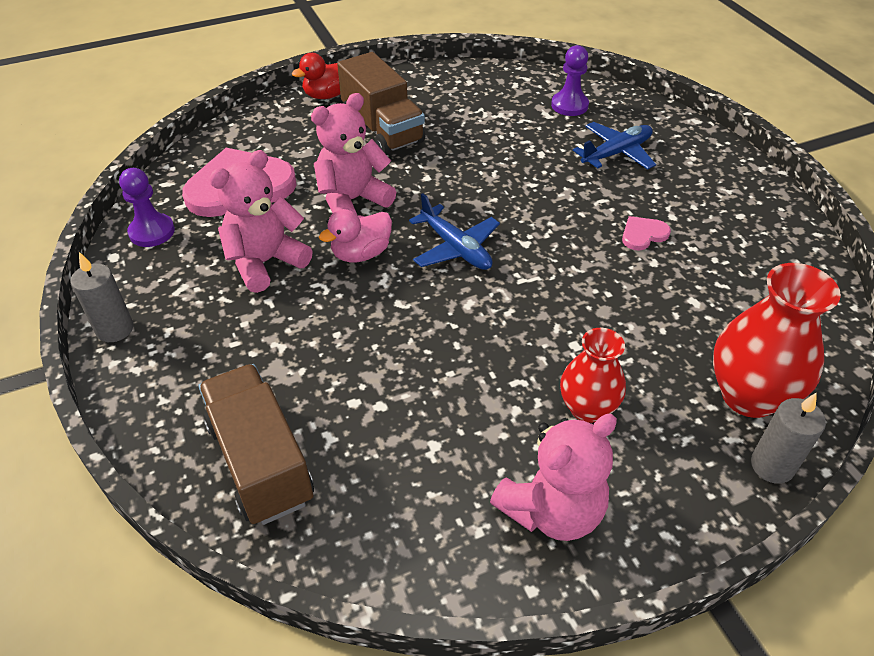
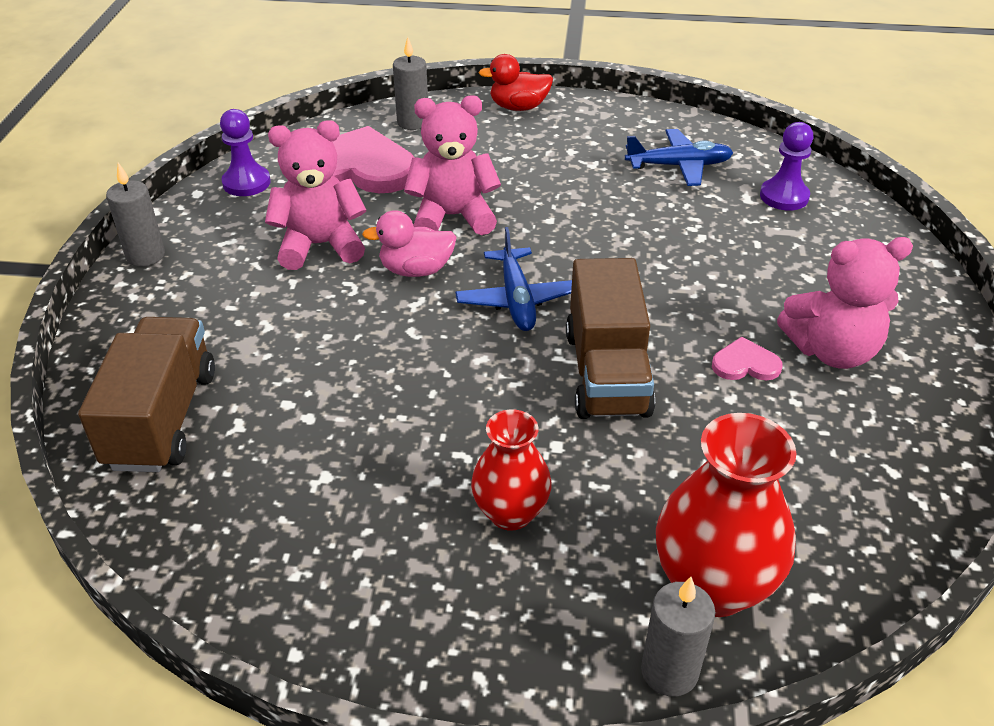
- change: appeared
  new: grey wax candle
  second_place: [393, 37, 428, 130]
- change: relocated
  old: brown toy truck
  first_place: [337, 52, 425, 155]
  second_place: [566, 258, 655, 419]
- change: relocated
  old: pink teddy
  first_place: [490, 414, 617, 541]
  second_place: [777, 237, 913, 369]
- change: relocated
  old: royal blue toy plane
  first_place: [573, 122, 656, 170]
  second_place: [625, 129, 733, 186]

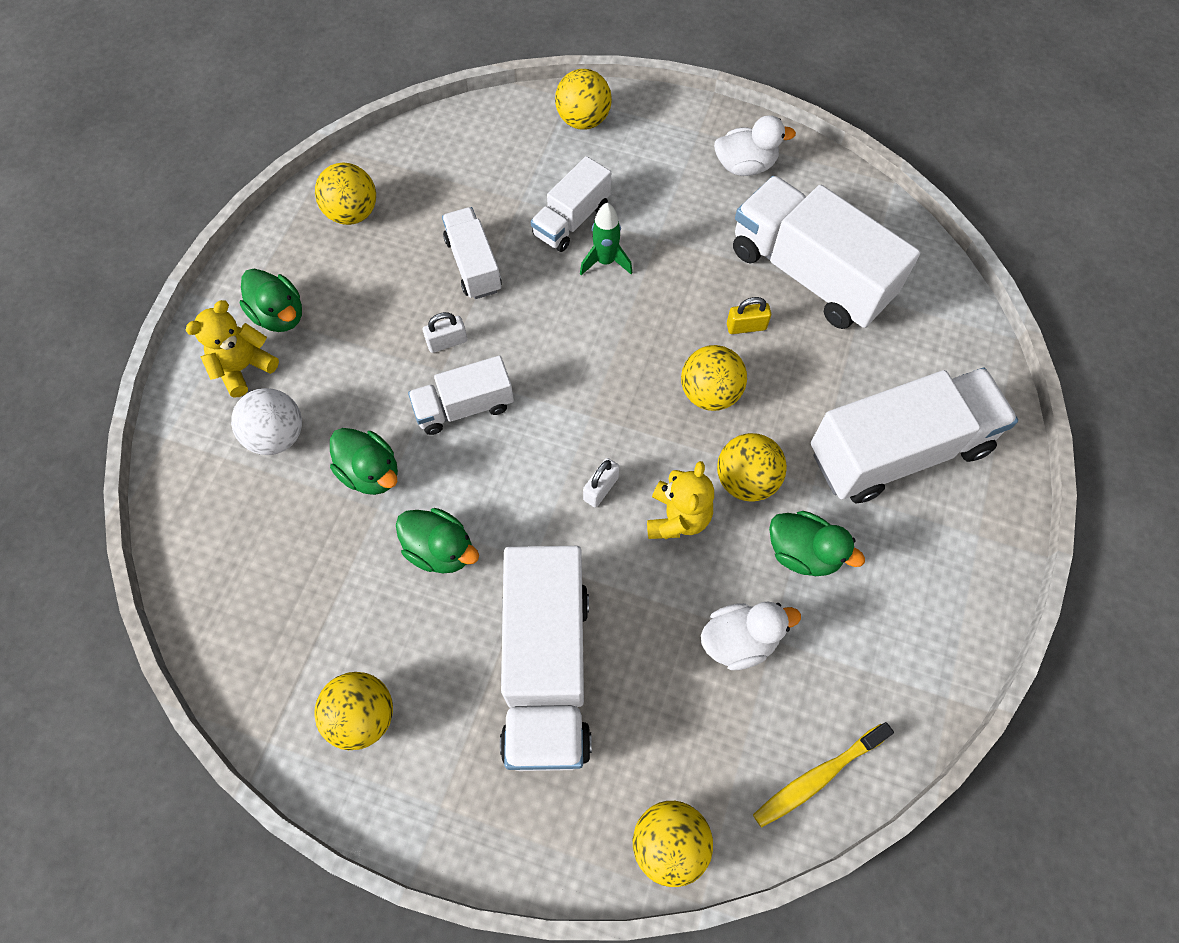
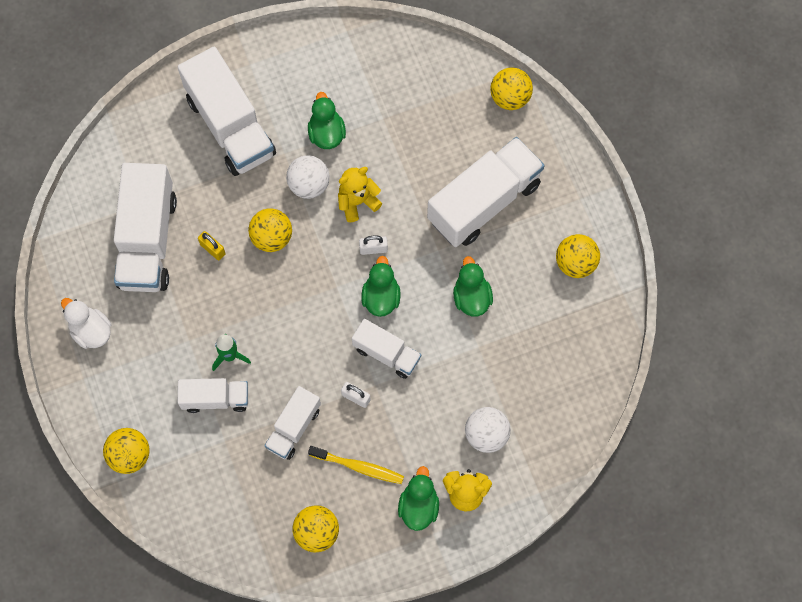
- change: missing
  old: white toy duck
  first_place: [701, 601, 801, 670]
- change: relocated
  old: emerald toy duck
  first_place: [330, 428, 398, 495]
  second_place: [361, 256, 400, 317]
- change: relocated
  old: golden dental brush
  first_place: [753, 722, 894, 828]
  second_place: [308, 446, 404, 484]
- change: colour
  old: golden ball
  new: white ball
  first_place: [717, 433, 787, 502]
  second_place: [286, 155, 330, 199]
- change: spun
  old: white toy truck
  first_place: [811, 368, 1018, 503]
  second_place: [178, 47, 276, 176]
  degrees: -150

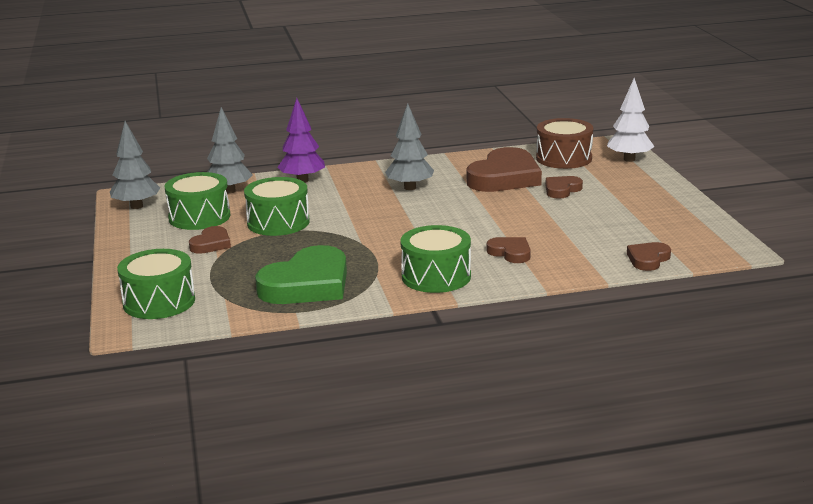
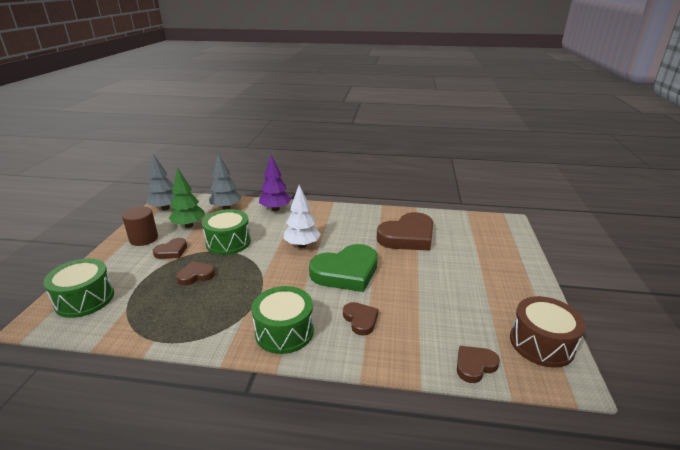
- change: missing
  old: grey toy tree
  first_place: [385, 103, 434, 190]
- change: appeared
  new: brown solid cylinder
  second_place: [122, 207, 158, 246]
- change: relocated
  old: emerald heart shape
  first_place: [255, 245, 347, 304]
  second_place: [309, 244, 378, 292]
- change: relocated
  old: brown drum
  first_place: [536, 118, 593, 169]
  second_place: [510, 296, 585, 367]
- change: relocated
  old: brown heart shape
  first_place: [546, 176, 583, 199]
  second_place: [176, 261, 215, 286]
- change: relocated
  old: white toy tree
  first_place: [607, 78, 654, 162]
  second_place: [283, 185, 321, 248]
- change: exchanged
  old: emerald drum
  new: emerald toy tree
  first_place: [165, 172, 230, 230]
  second_place: [169, 168, 205, 228]

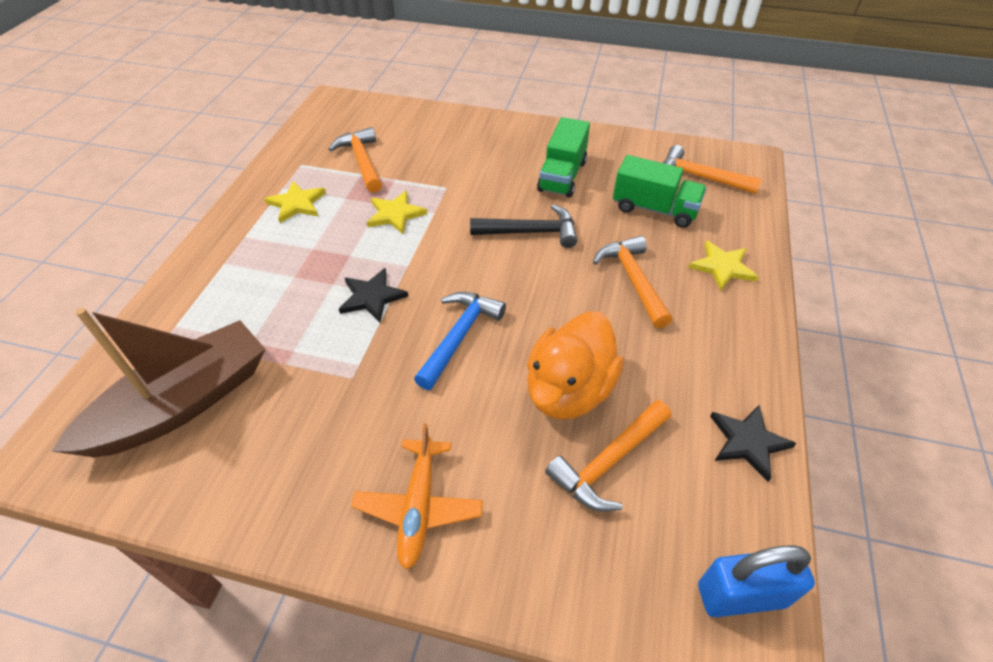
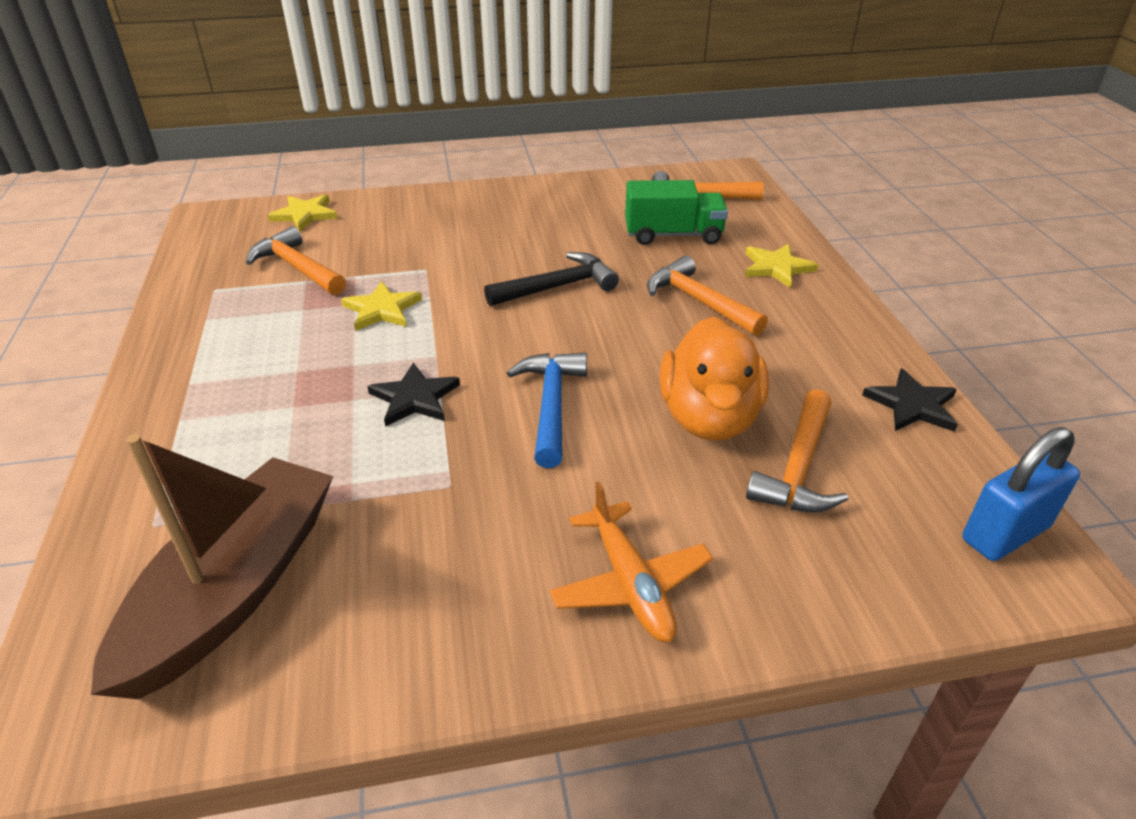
- change: missing
  old: emerald toy truck
  first_place: [537, 117, 590, 198]
- change: relocated
  old: golden five-pointed star
  first_place: [264, 181, 326, 223]
  second_place: [267, 194, 338, 232]

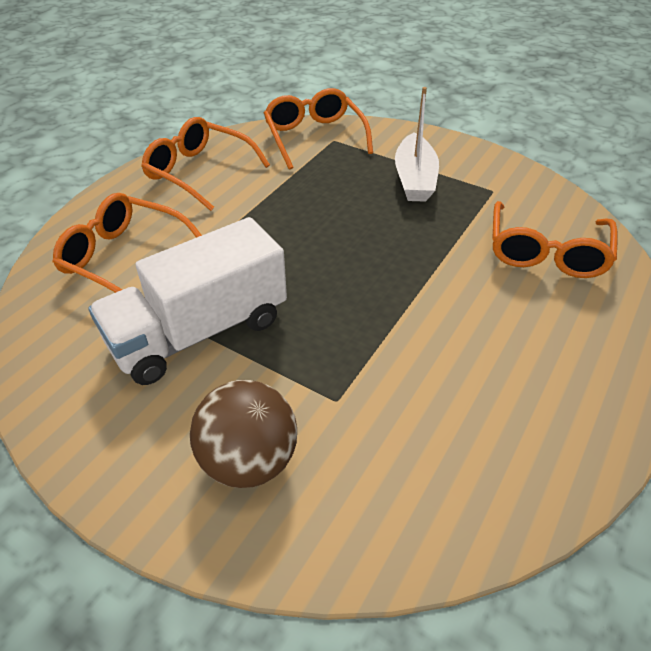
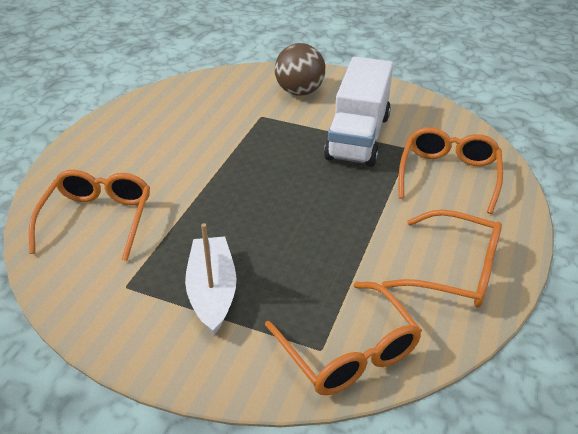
- change: spun
  old: bright orange spectacles
  first_place: [53, 193, 202, 293]
  second_place: [399, 127, 503, 214]
  degrees: -90
- change: spun
  old: white toy truck
  first_place: [88, 217, 287, 385]
  second_place: [324, 57, 393, 167]
  degrees: 150

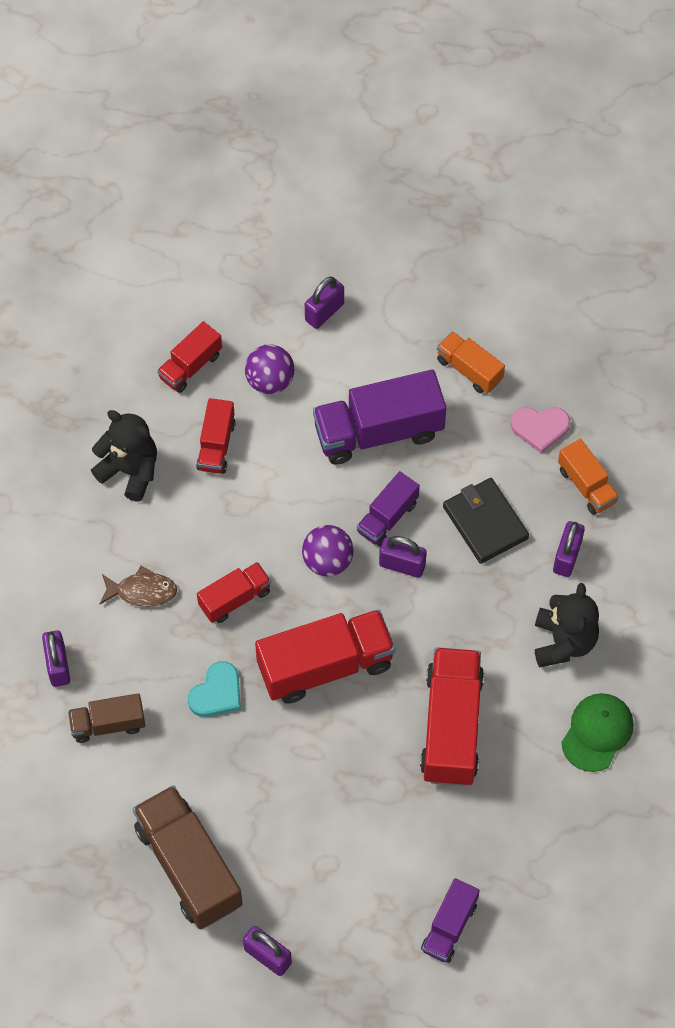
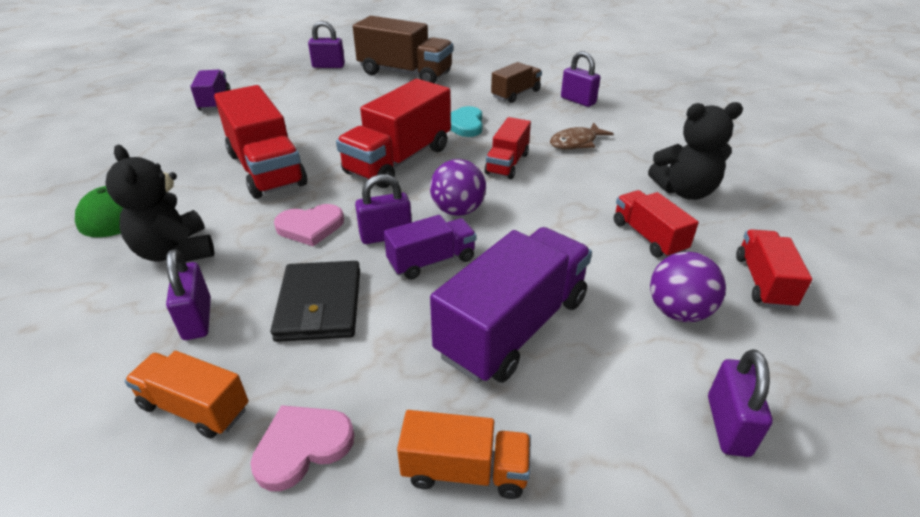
- change: appeared
  new: pink heart shape
  second_place: [274, 204, 344, 246]
- change: spun
  old: royal purple toy truck
  first_place: [357, 471, 420, 547]
  second_place: [384, 215, 476, 280]
  degrees: 60
- change: spun
  old: jet-black billfold
  first_place: [443, 478, 529, 564]
  second_place: [271, 261, 360, 342]
  degrees: 60

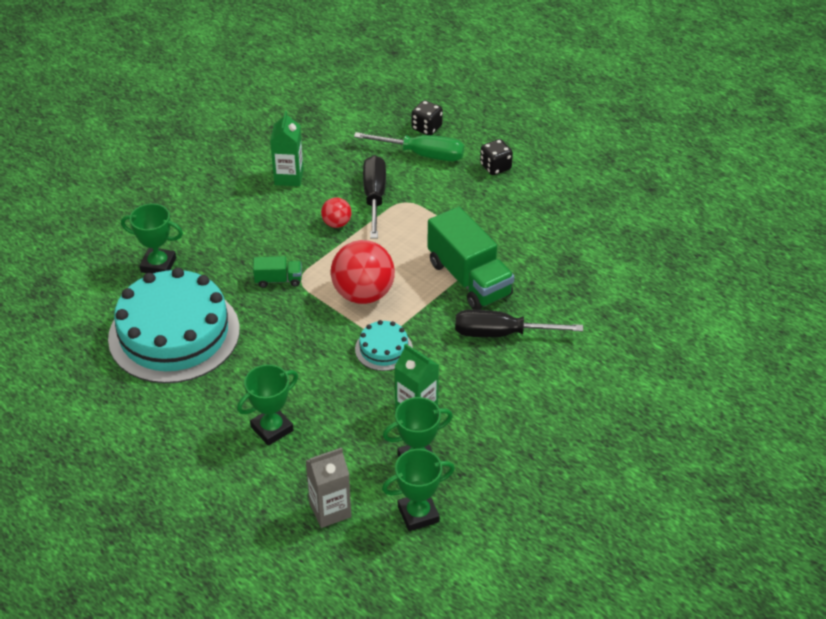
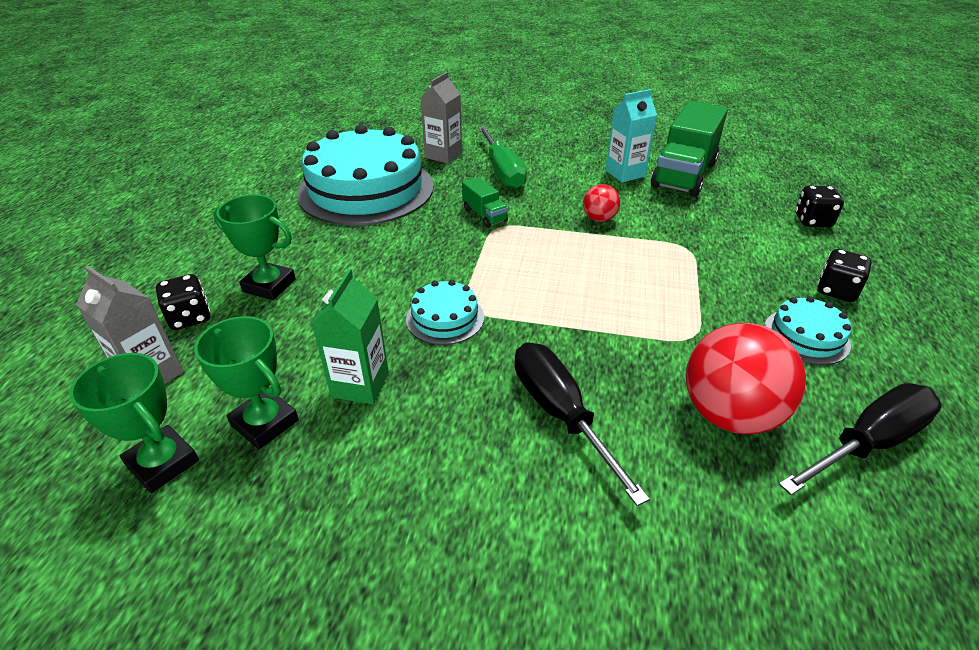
- change: appeared
  new: jet-black die
  second_place: [156, 274, 211, 330]
- change: appeared
  new: turquoise cake
  second_place: [764, 296, 851, 365]
- change: relocated
  old: crimson ball
  first_place: [331, 240, 395, 304]
  second_place: [685, 323, 806, 434]
- change: relocated
  old: emerald flat screwdriver
  first_place: [354, 132, 464, 161]
  second_place: [478, 126, 527, 189]
- change: relocated
  old: jet-black flat screwdriver
  first_place: [363, 155, 386, 239]
  second_place: [779, 383, 942, 495]
- change: relocated
  old: emerald toy truck
  first_place: [428, 206, 514, 310]
  second_place: [651, 101, 728, 197]
- change: exchanged
  old: emerald award cup
  new: grey milk carton
  first_place: [121, 203, 183, 273]
  second_place: [421, 72, 462, 164]
- change: colour
  old: emerald milk carton
  new: turquoise milk carton
  first_place: [270, 111, 304, 186]
  second_place: [606, 89, 657, 182]

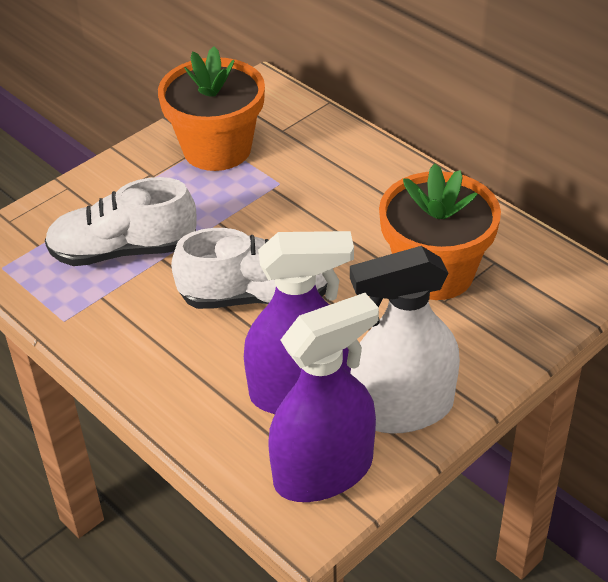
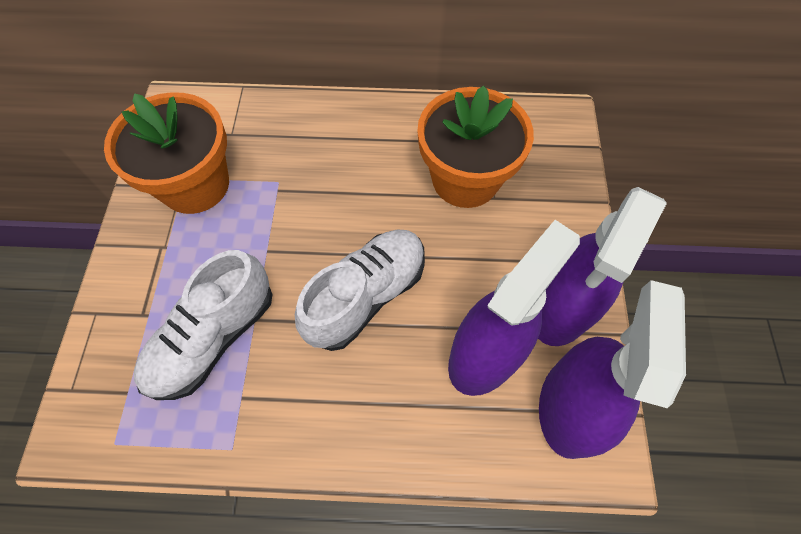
- change: colour
  old: white sprayer
  new: royal purple sprayer
  first_place: [350, 246, 460, 434]
  second_place: [538, 187, 667, 346]

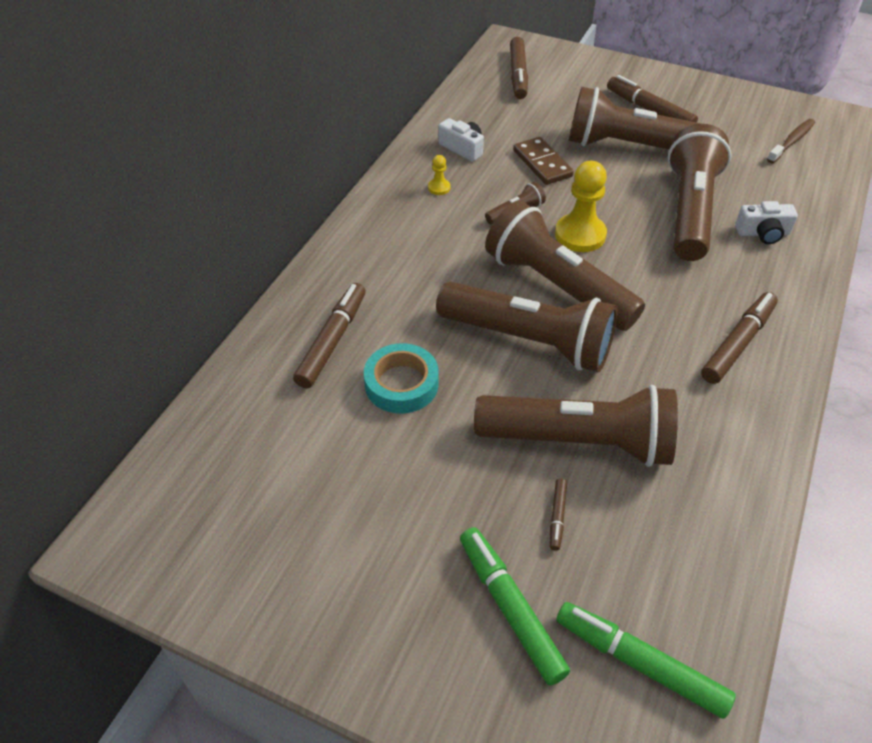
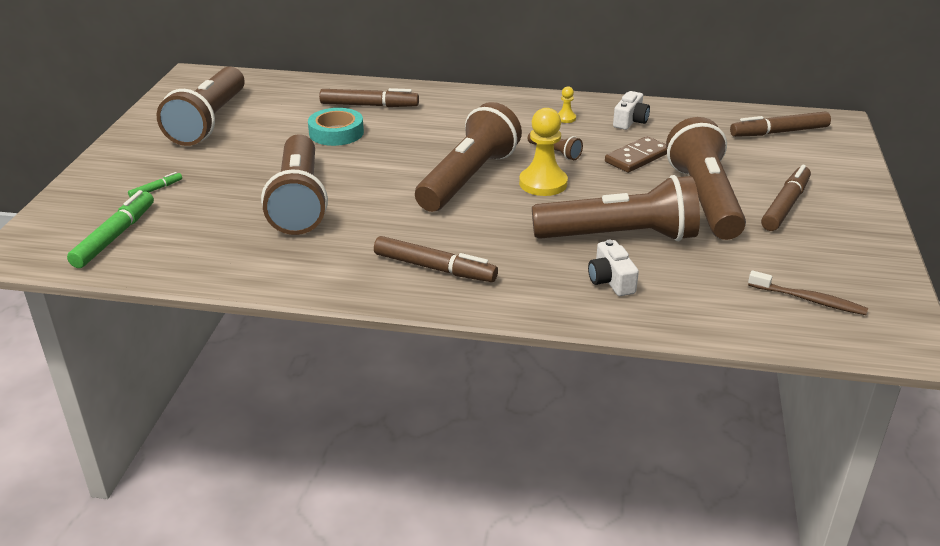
- change: missing
  old: brown marker
  first_place: [550, 478, 567, 551]
- change: relocated
  old: brown torch
  first_place: [436, 281, 618, 372]
  second_place: [157, 66, 245, 146]
- change: size
  old: emerald marker
  first_place: [460, 527, 570, 685]
  second_place: [128, 172, 182, 198]
  factor: 0.49

